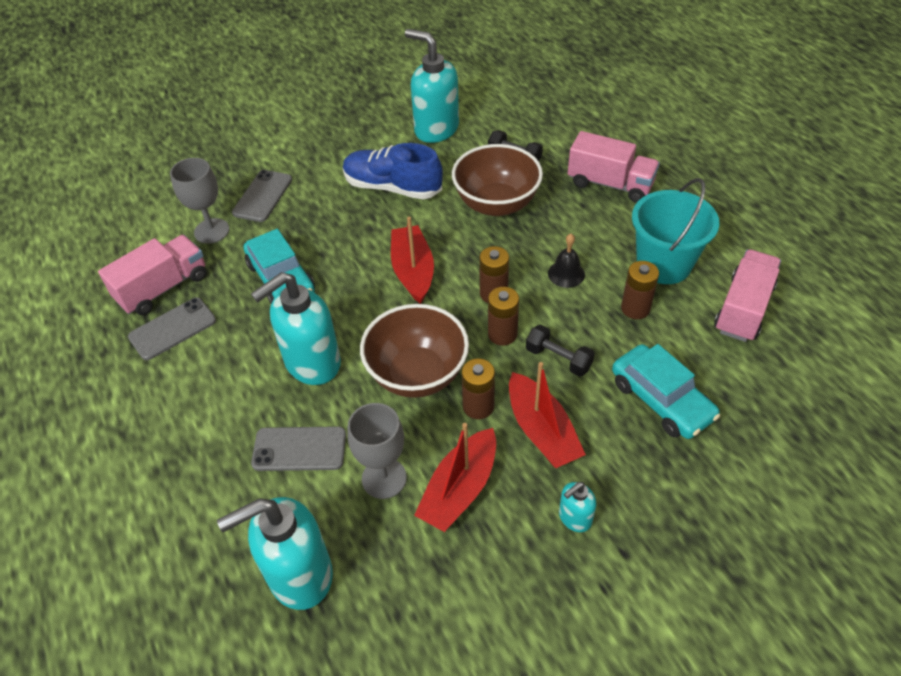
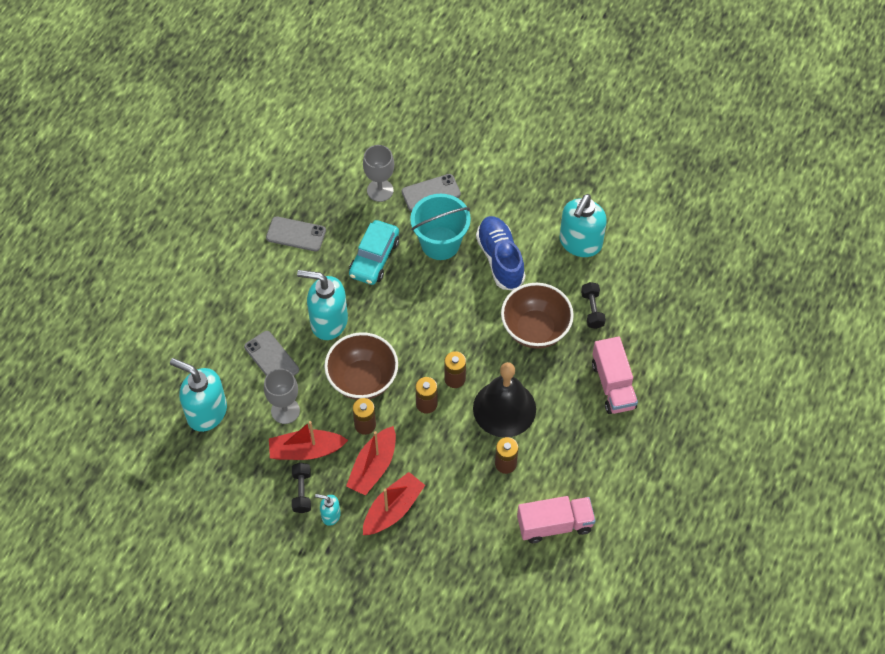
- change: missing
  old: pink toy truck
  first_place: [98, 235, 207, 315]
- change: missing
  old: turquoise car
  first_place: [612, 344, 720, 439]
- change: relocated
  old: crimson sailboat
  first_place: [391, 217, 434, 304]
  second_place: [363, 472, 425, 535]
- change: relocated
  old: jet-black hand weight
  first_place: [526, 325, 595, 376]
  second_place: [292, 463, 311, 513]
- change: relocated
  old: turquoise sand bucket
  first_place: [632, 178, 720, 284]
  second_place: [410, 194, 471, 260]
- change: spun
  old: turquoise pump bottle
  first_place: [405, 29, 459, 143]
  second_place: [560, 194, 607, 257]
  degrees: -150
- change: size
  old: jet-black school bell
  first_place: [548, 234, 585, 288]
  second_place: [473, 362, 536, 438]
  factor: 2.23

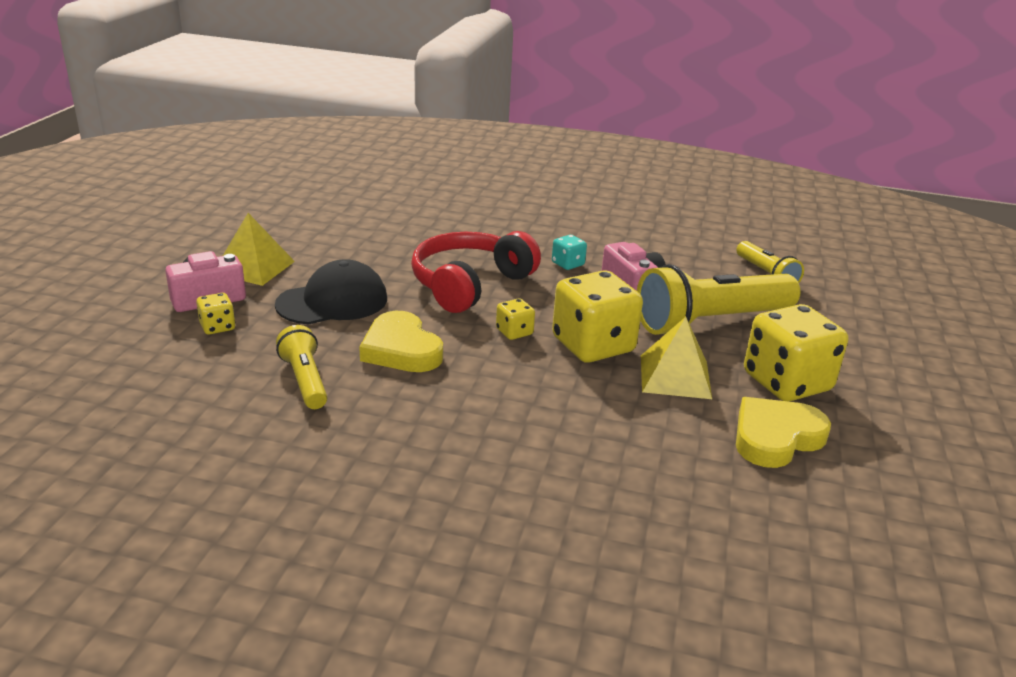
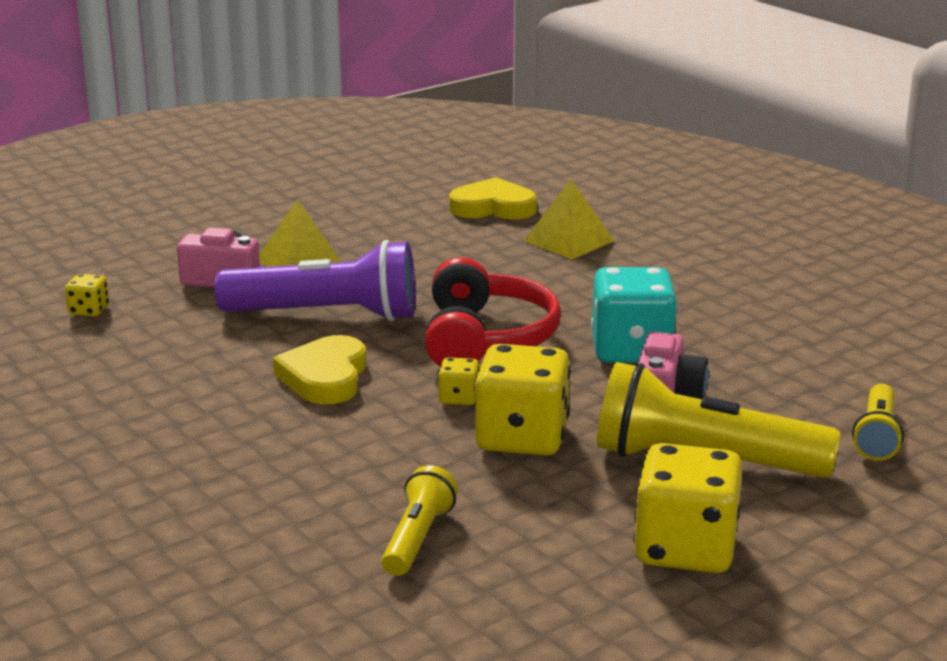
- change: relocated
  old: golden die
  first_place: [196, 293, 235, 335]
  second_place: [65, 274, 109, 317]
- change: relocated
  old: golden torch
  first_place: [276, 325, 327, 409]
  second_place: [382, 465, 458, 576]
- change: relocated
  old: golden solid pyramid
  first_place: [641, 317, 712, 399]
  second_place: [524, 179, 615, 259]
- change: relocated
  old: golden heart shape
  first_place: [736, 397, 831, 468]
  second_place: [449, 177, 537, 220]
- change: exchanged
  old: jet-black baseball cap
  new: royal purple torch
  first_place: [275, 259, 387, 324]
  second_place: [215, 240, 415, 321]
- change: spun
  old: crimson headset
  first_place: [411, 231, 541, 313]
  second_place: [425, 257, 561, 367]
  degrees: 105
- change: size
  old: turquoise die
  first_place: [552, 235, 587, 270]
  second_place: [591, 267, 677, 363]
  factor: 2.18

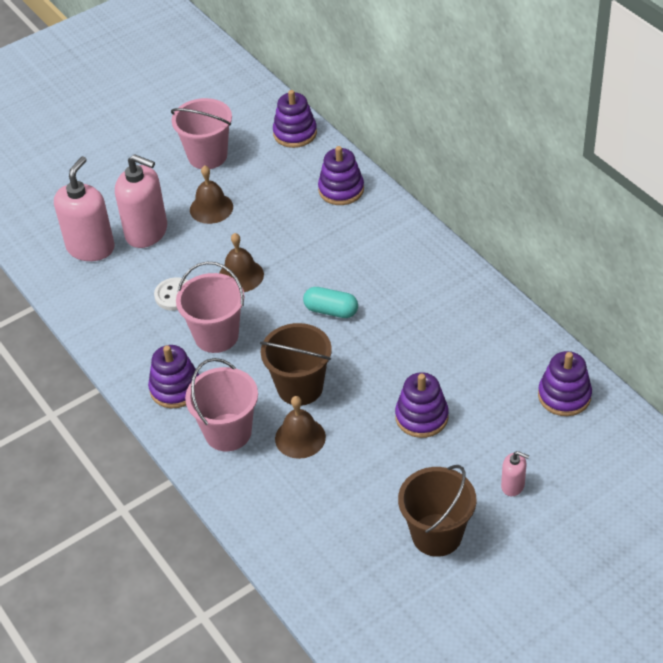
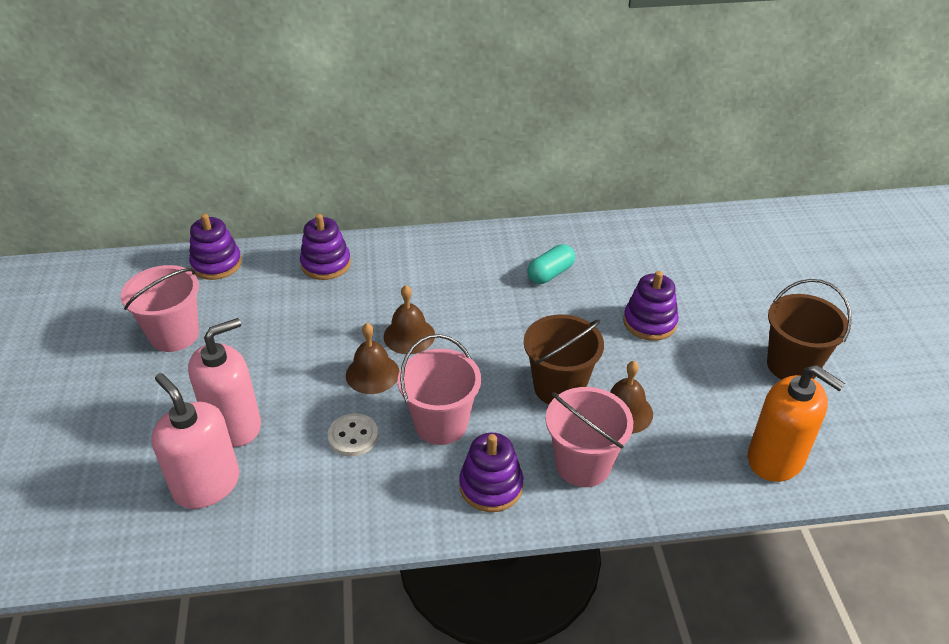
- change: missing
  old: pink pump bottle
  first_place: [501, 451, 529, 496]
- change: missing
  old: royal purple stacking rings
  first_place: [538, 351, 592, 416]
- change: appeared
  new: bright orange pump bottle
  second_place: [748, 365, 845, 482]
- change: relocated
  old: brown school bell
  first_place: [190, 165, 233, 224]
  second_place: [384, 285, 435, 354]
- change: relocated
  old: turquoise pill
  first_place: [303, 287, 358, 318]
  second_place: [527, 244, 575, 284]

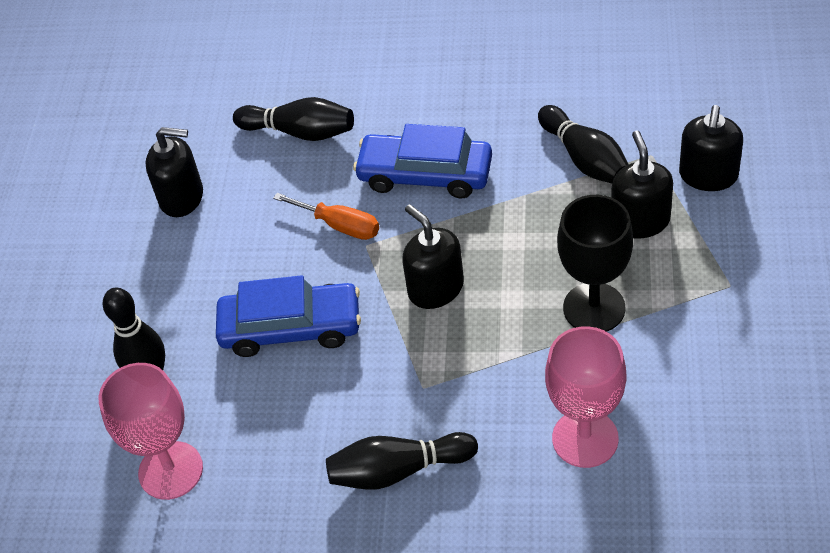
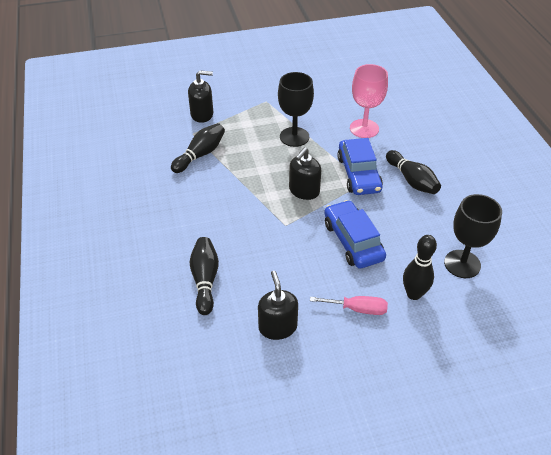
- change: missing
  old: bright orange flat screwdriver
  first_place: [273, 193, 379, 240]
- change: missing
  old: jet-black pump bottle
  first_place: [611, 131, 673, 238]
- change: appeared
  new: pink flat screwdriver
  second_place: [310, 296, 388, 315]
- change: relocated
  old: royal blue car
  first_place: [353, 124, 492, 198]
  second_place: [337, 138, 383, 195]
- change: colour
  old: pink goblet
  new: jet-black goblet
  first_place: [99, 363, 203, 500]
  second_place: [444, 194, 502, 278]

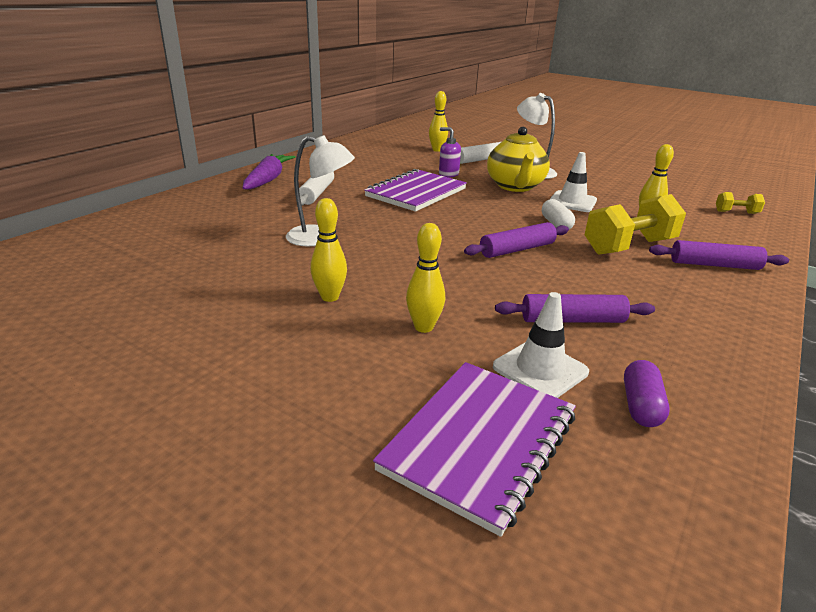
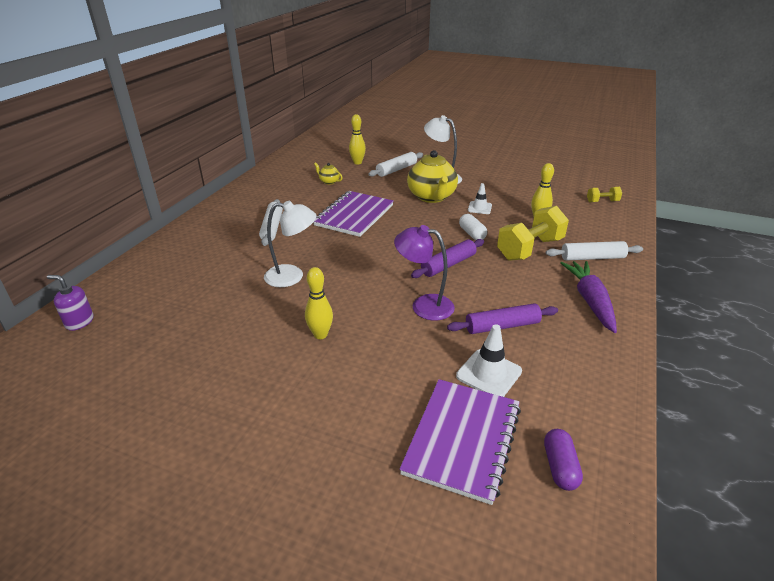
- change: missing
  old: golden tenpin
  first_place: [406, 223, 445, 333]
- change: appeared
  new: golden teapot
  second_place: [314, 162, 343, 185]
- change: appeared
  new: royal purple reading lamp
  second_place: [394, 225, 455, 321]
- change: relocated
  old: royal purple root vegetable
  first_place: [243, 154, 296, 190]
  second_place: [560, 261, 617, 333]
- change: relocated
  old: royal purple pump bottle
  first_place: [439, 127, 461, 178]
  second_place: [47, 275, 94, 331]
- change: relocated
  old: royal purple pill
  first_place: [624, 360, 670, 427]
  second_place: [544, 429, 583, 491]
- change: colour
  old: royal purple rolling pin
  new: white rolling pin
  first_place: [649, 240, 789, 270]
  second_place: [546, 241, 643, 261]
- change: size
  old: white safety cone
  first_place: [549, 152, 597, 212]
  second_place: [468, 183, 492, 214]
  factor: 0.66

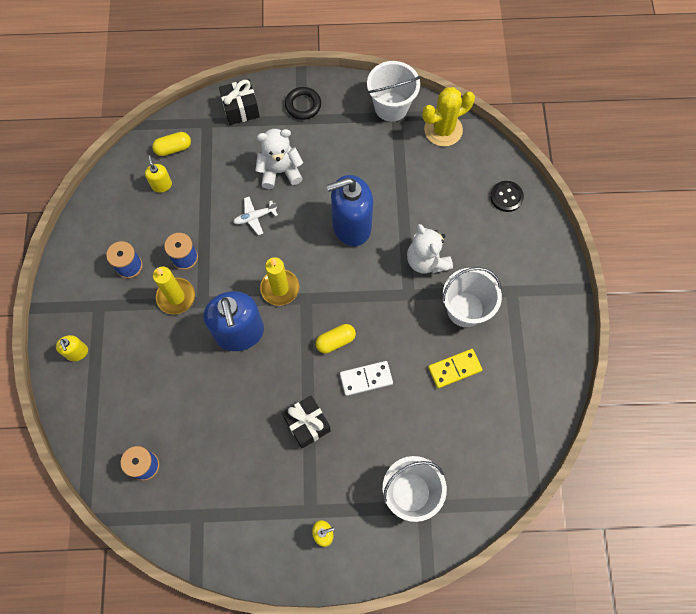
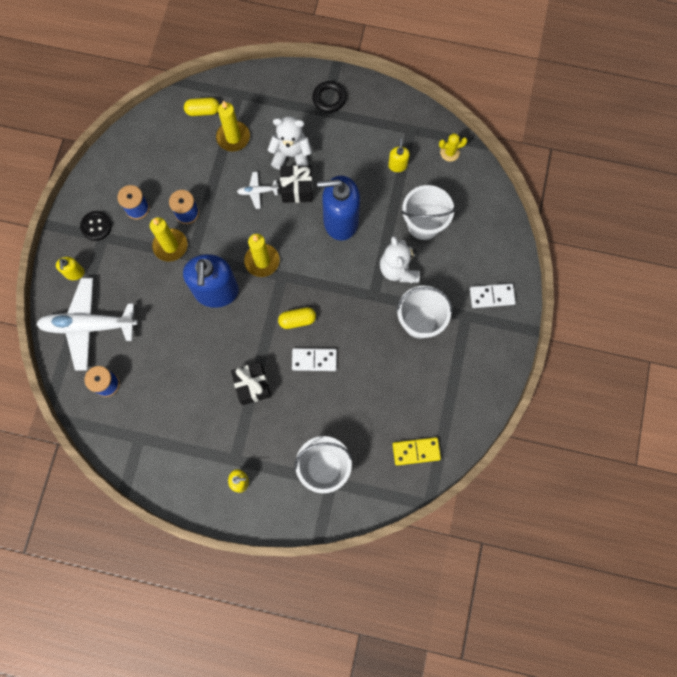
- change: appeared
  new: white toy plane
  second_place: [37, 278, 138, 371]
- change: appeared
  new: golden wax candle
  second_place: [216, 101, 250, 152]
- change: appeared
  new: white domino tile
  second_place: [470, 283, 516, 308]
- change: relocated
  old: golden pump bottle
  first_place: [145, 155, 172, 193]
  second_place: [388, 138, 410, 172]
- change: relocated
  old: jet-black wrapped gift
  first_place: [219, 79, 260, 125]
  second_place: [280, 165, 313, 203]
- change: relocated
  old: white sand bucket
  first_place: [367, 61, 421, 122]
  second_place: [401, 185, 456, 240]
- change: relocated
  old: golden domino tile
  first_place: [428, 349, 482, 388]
  second_place: [392, 437, 441, 465]
- change: relocated
  old: jet-black shirt button
  first_place: [490, 181, 524, 212]
  second_place: [80, 211, 112, 241]
- change: size
  old: golden prickly plant
  first_place: [422, 87, 475, 147]
  second_place: [439, 133, 468, 162]
  factor: 0.55

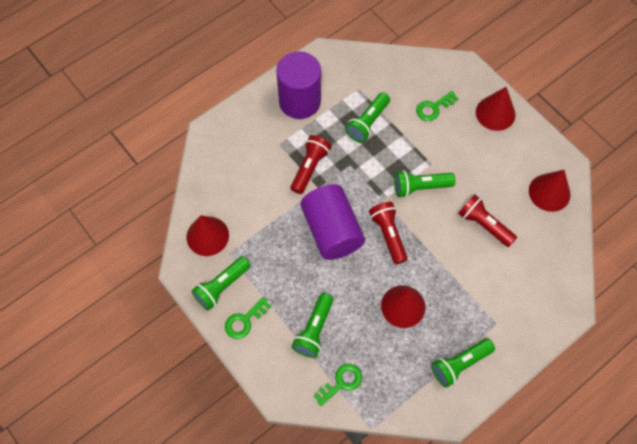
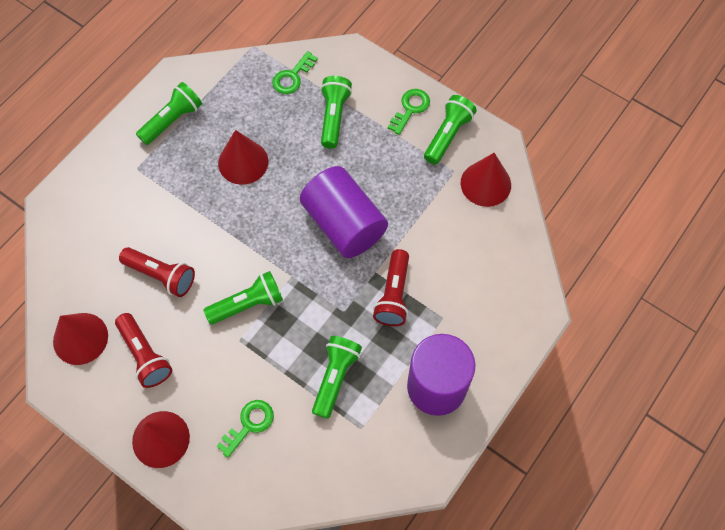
- change: relocated
  old: crimson torch
  first_place: [369, 202, 408, 264]
  second_place: [115, 313, 172, 388]

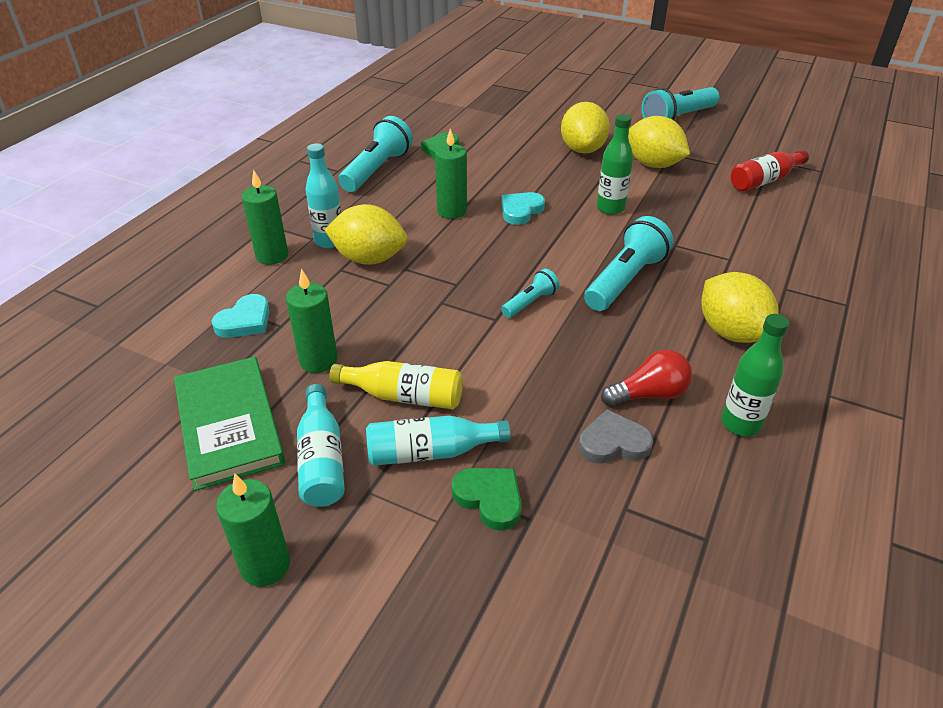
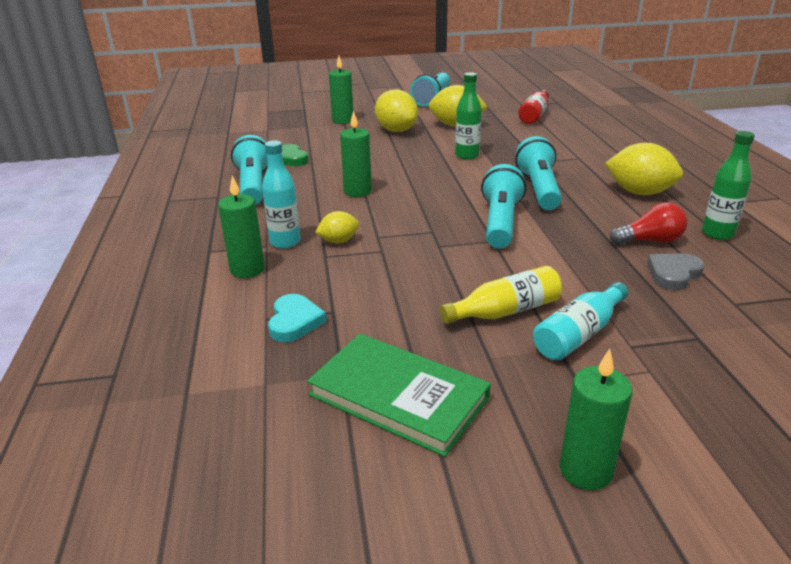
- change: missing
  old: turquoise drink bottle
  first_place: [297, 384, 345, 507]
- change: missing
  old: emerald heart shape
  first_place: [452, 468, 522, 531]
- change: missing
  old: turquoise heart shape
  first_place: [502, 192, 545, 225]
- change: relocated
  old: emerald wax candle
  first_place: [286, 269, 337, 373]
  second_place: [329, 56, 353, 124]
- change: spun
  old: crimson light bulb
  first_place: [601, 350, 692, 407]
  second_place: [610, 202, 688, 245]
  degrees: 45
- change: size
  old: golden lemon
  first_place: [325, 204, 407, 265]
  second_place: [315, 211, 359, 243]
  factor: 0.55
- change: size
  old: turquoise torch
  first_place: [501, 269, 559, 318]
  second_place: [481, 164, 526, 248]
  factor: 1.88

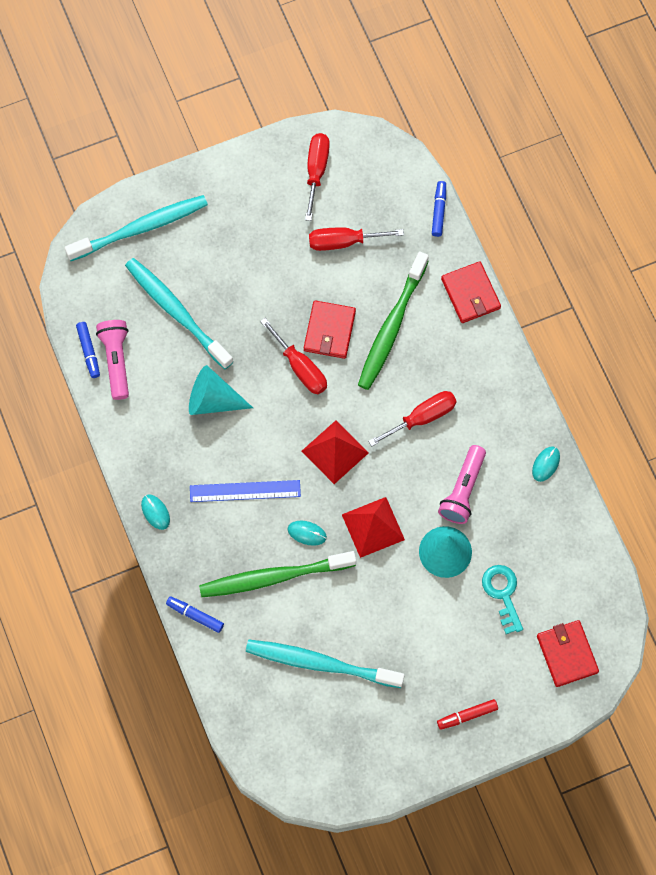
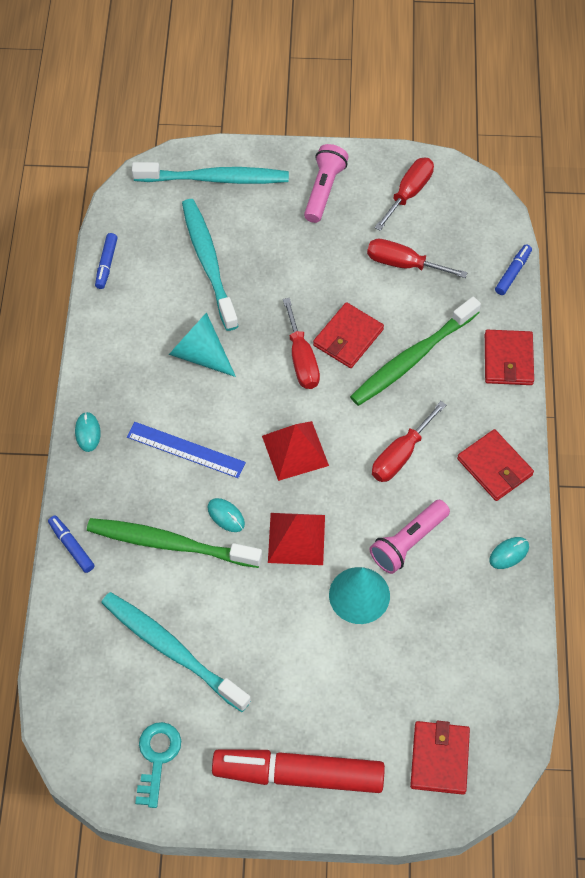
- change: appeared
  new: crimson billfold
  second_place: [457, 429, 534, 501]
- change: relocated
  old: pink torch
  first_place: [96, 320, 129, 400]
  second_place: [304, 144, 349, 223]
- change: relocated
  old: turquoise key
  first_place: [482, 565, 523, 634]
  second_place: [135, 722, 181, 808]
- change: spun
  old: crimson flat screwdriver
  first_place: [368, 391, 457, 447]
  second_place: [372, 401, 446, 482]
  degrees: 135
- change: size
  old: crimson marker
  first_place: [437, 699, 498, 730]
  second_place: [212, 750, 385, 793]
  factor: 2.28

